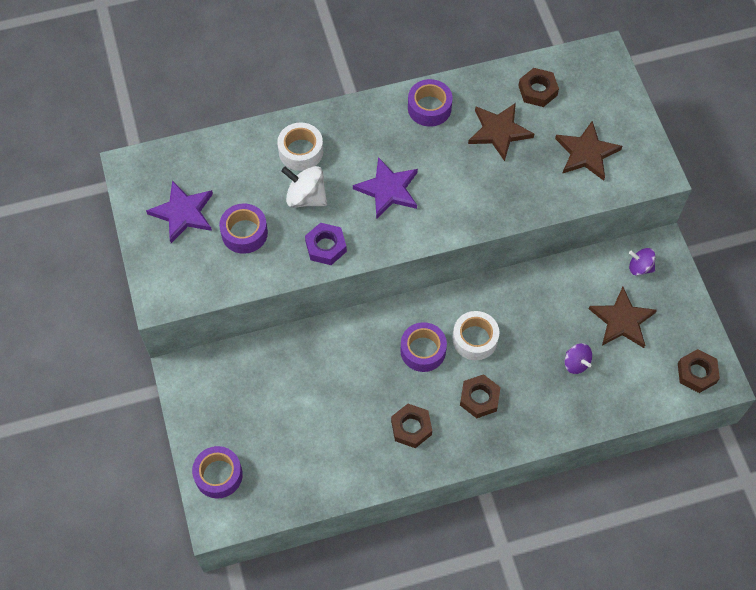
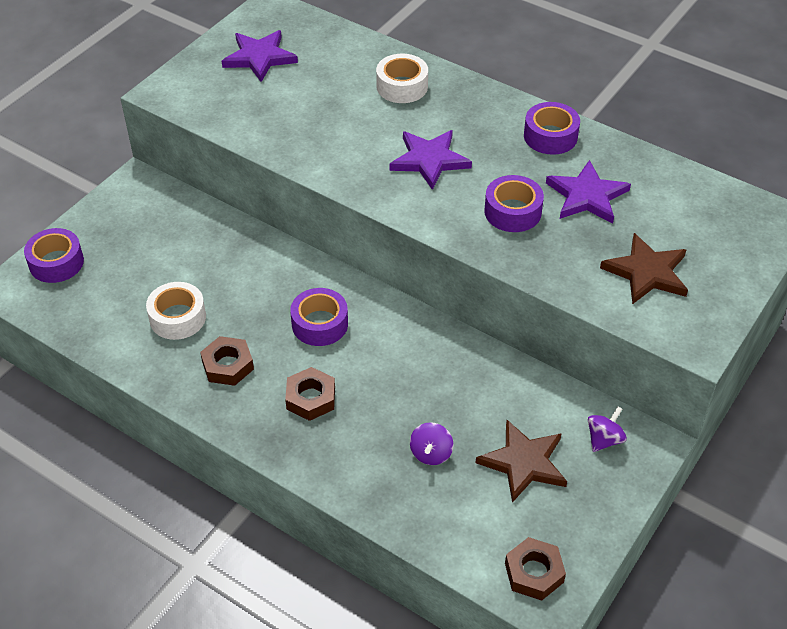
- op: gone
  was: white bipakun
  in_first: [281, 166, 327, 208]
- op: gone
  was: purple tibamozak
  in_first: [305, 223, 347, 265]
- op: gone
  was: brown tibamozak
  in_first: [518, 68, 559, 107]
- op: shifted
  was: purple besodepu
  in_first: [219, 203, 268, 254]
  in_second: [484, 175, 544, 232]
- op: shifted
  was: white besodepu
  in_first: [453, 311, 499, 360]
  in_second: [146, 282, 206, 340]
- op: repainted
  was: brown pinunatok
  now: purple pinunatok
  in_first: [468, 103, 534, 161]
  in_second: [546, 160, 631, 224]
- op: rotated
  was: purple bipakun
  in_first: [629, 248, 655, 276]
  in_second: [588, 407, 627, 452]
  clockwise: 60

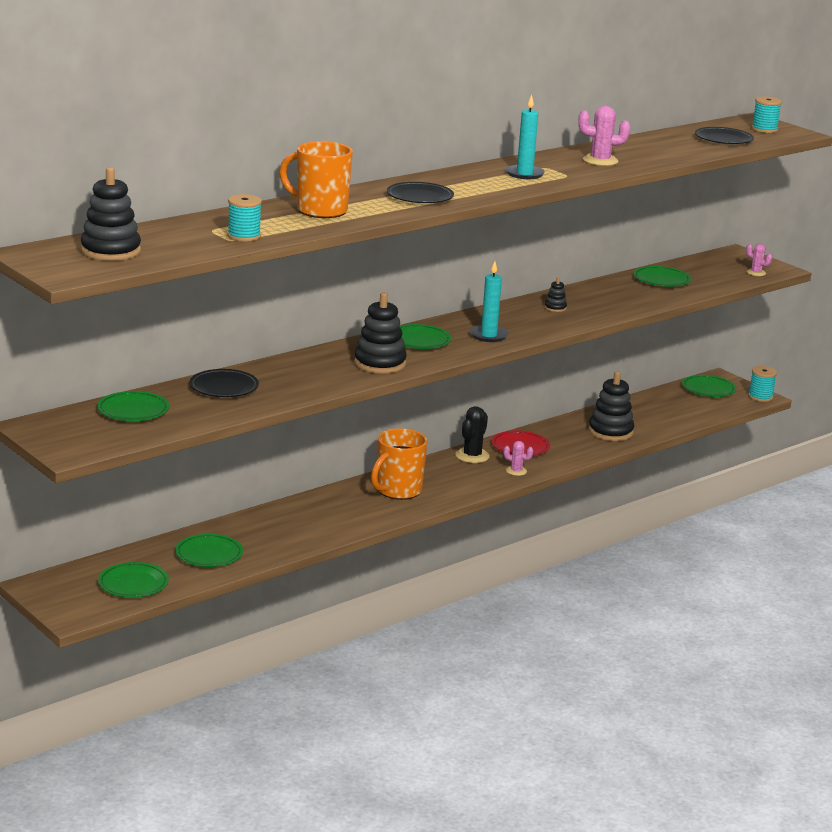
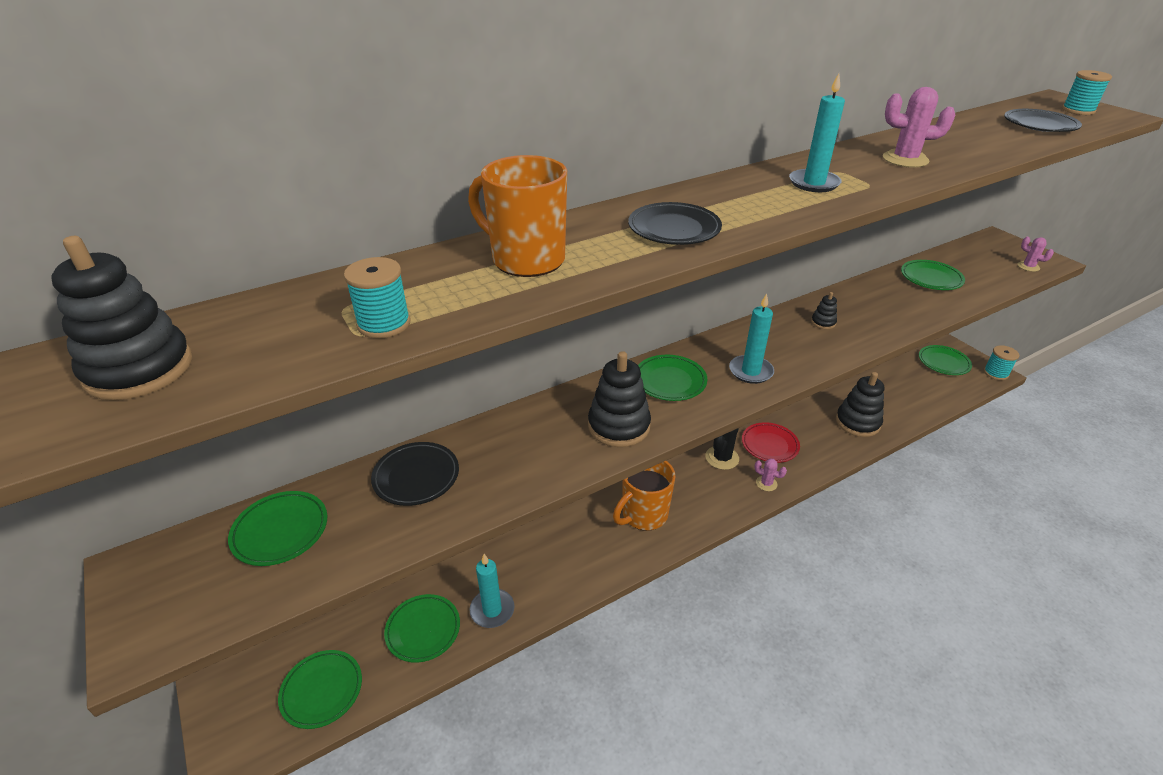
- op: new
  now: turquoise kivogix
  in_second: [469, 554, 514, 628]

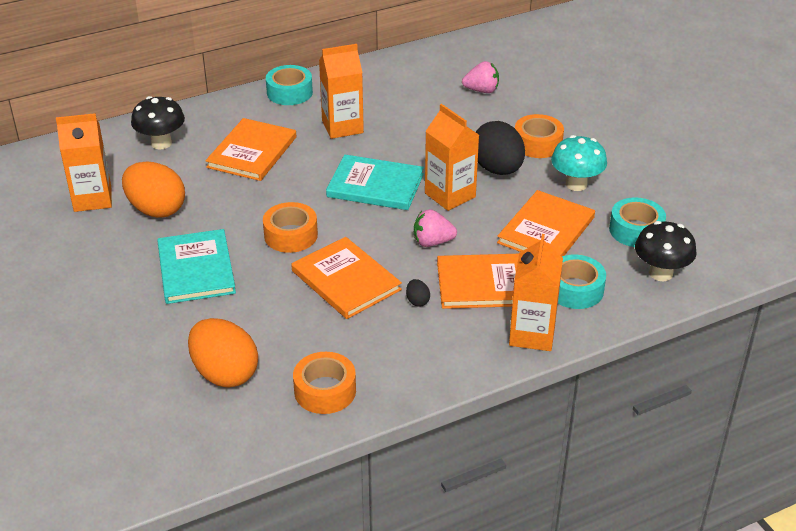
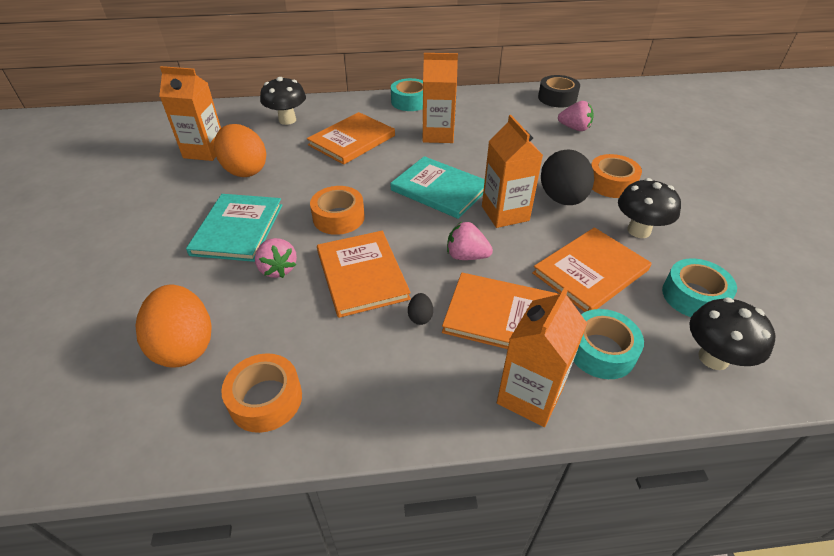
- op: new
  now: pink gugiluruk
  in_second: [255, 238, 297, 278]
- op: new
  now: black besodepu
  in_second: [538, 75, 580, 107]
- op: repainted
  was: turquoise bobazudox
  now: black bobazudox
  in_first: [551, 135, 607, 191]
  in_second: [618, 178, 681, 238]

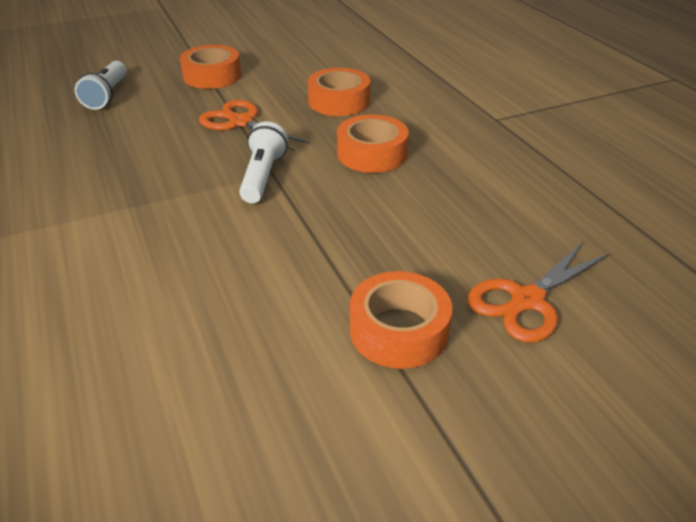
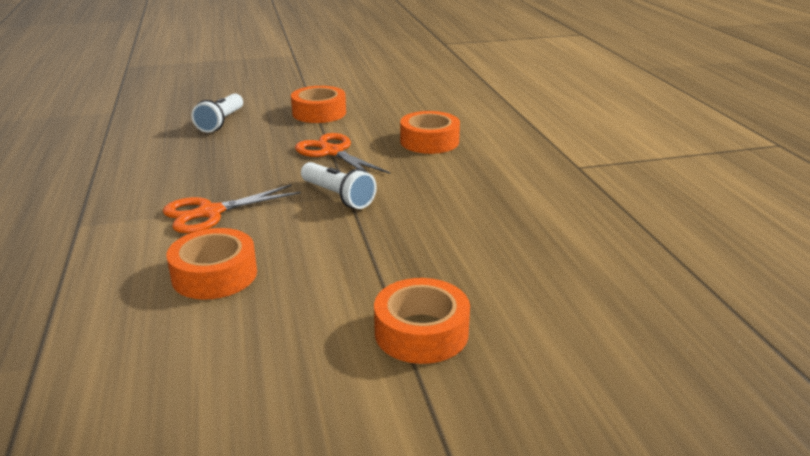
- op: shifted
  was: orange besodepu
  in_first: [337, 114, 409, 173]
  in_second: [166, 228, 257, 300]
- op: shifted
  was: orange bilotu
  in_first: [468, 242, 610, 342]
  in_second: [163, 185, 301, 234]
- op: rotated
  was: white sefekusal
  in_first: [239, 121, 288, 203]
  in_second: [301, 162, 377, 209]
  clockwise: 120

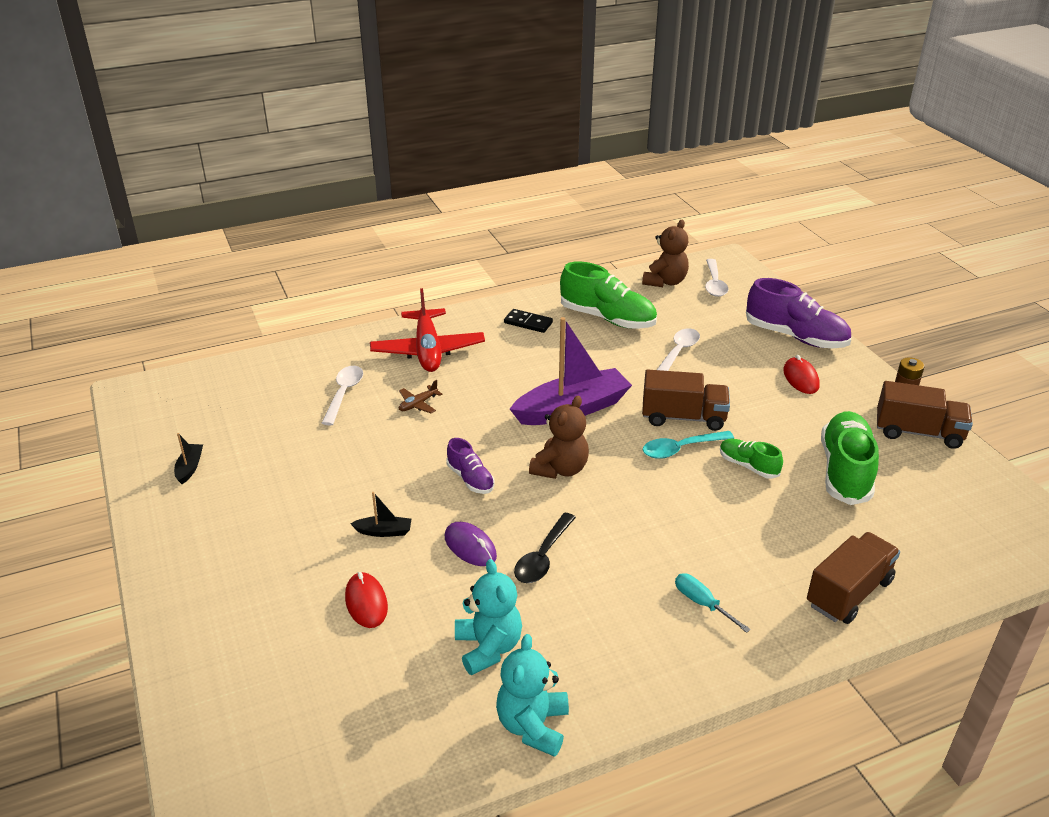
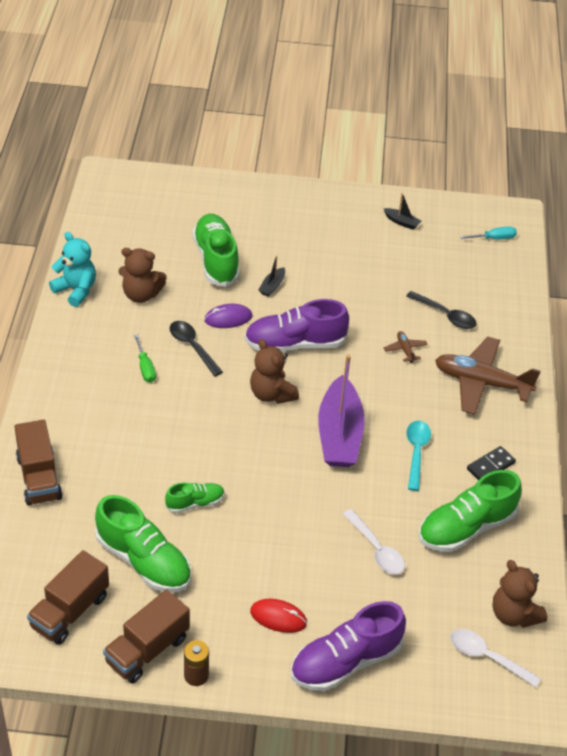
- op: new
  now: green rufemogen
  in_second: [134, 335, 156, 383]
- op: shifted
  was: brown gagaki
  in_first: [642, 370, 730, 431]
  in_second: [27, 550, 109, 645]
- op: shifted
  was: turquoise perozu
  in_first: [643, 431, 734, 459]
  in_second: [406, 421, 431, 491]
- op: shifted
  was: turquoise rufemogen
  in_first: [675, 574, 751, 633]
  in_second: [460, 226, 517, 239]
- op: swapped
  was: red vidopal
  now: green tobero
  in_first: [345, 572, 388, 628]
  in_second: [192, 214, 240, 287]
- op: repainted
  was: white perozu
  now: black perozu
  in_first: [322, 366, 363, 426]
  in_second: [406, 291, 476, 329]
- op: repainted
  was: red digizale
  now: brown digizale
  in_first: [370, 288, 485, 372]
  in_second: [435, 337, 541, 415]
- op: repainted
  was: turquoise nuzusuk
  now: brown nuzusuk
  in_first: [455, 559, 522, 675]
  in_second: [119, 248, 167, 303]
- op: scaled
  was: purple tobero
  in_first: [446, 438, 495, 494]
  in_second: [244, 299, 349, 352]
  ratio: 1.88

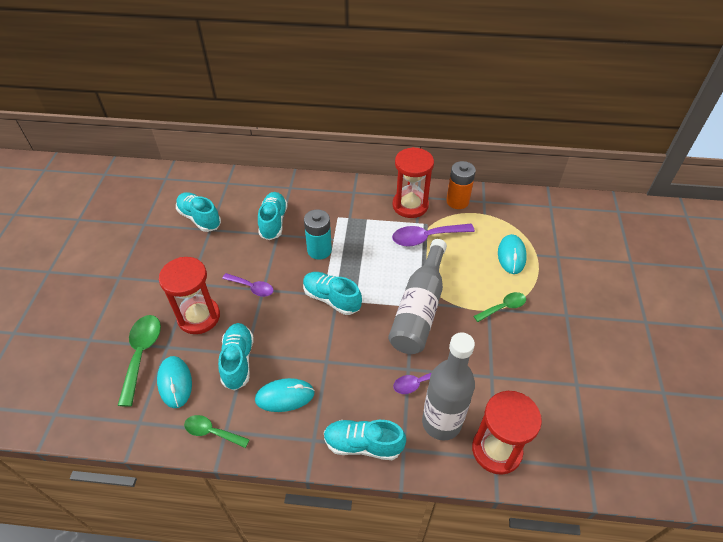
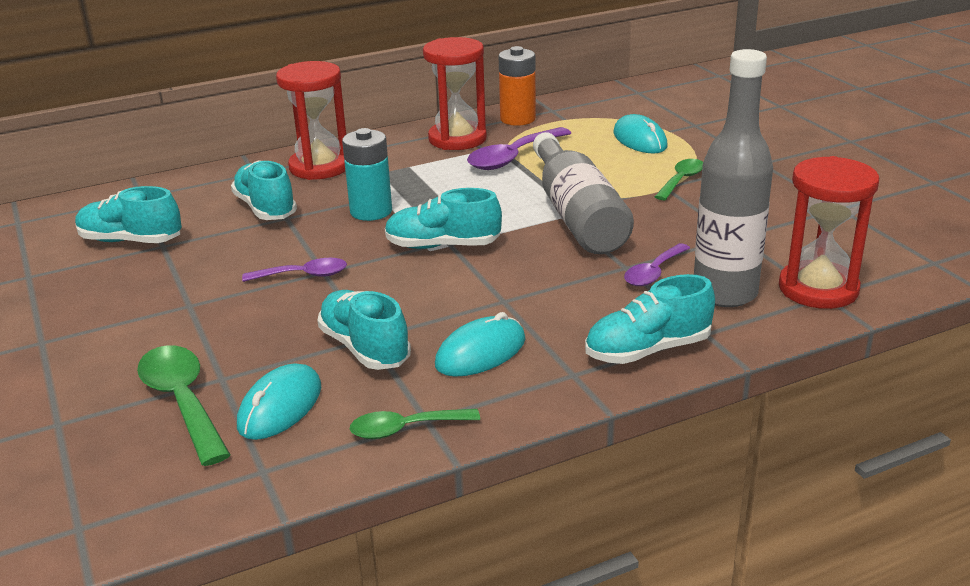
- op: shifted
  was: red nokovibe
  in_first: [159, 257, 220, 334]
  in_second: [276, 61, 346, 180]
- op: rotated
  was: turquoise vidopal
  in_first: [157, 356, 192, 408]
  in_second: [237, 363, 321, 440]
  clockwise: 75

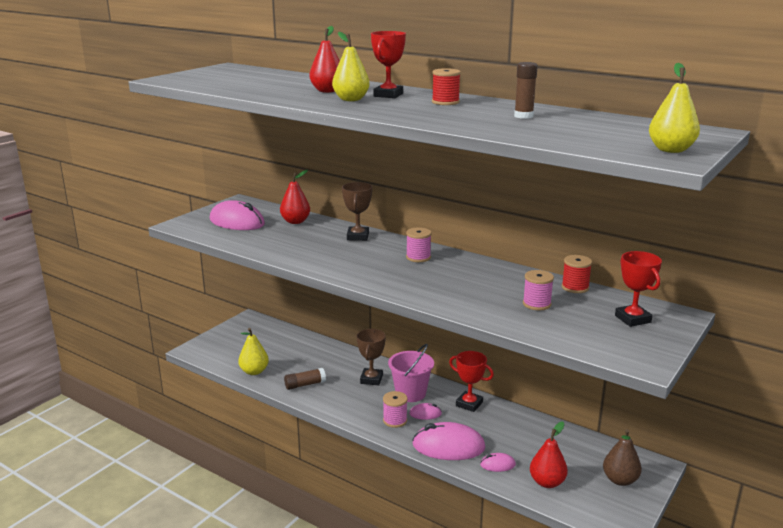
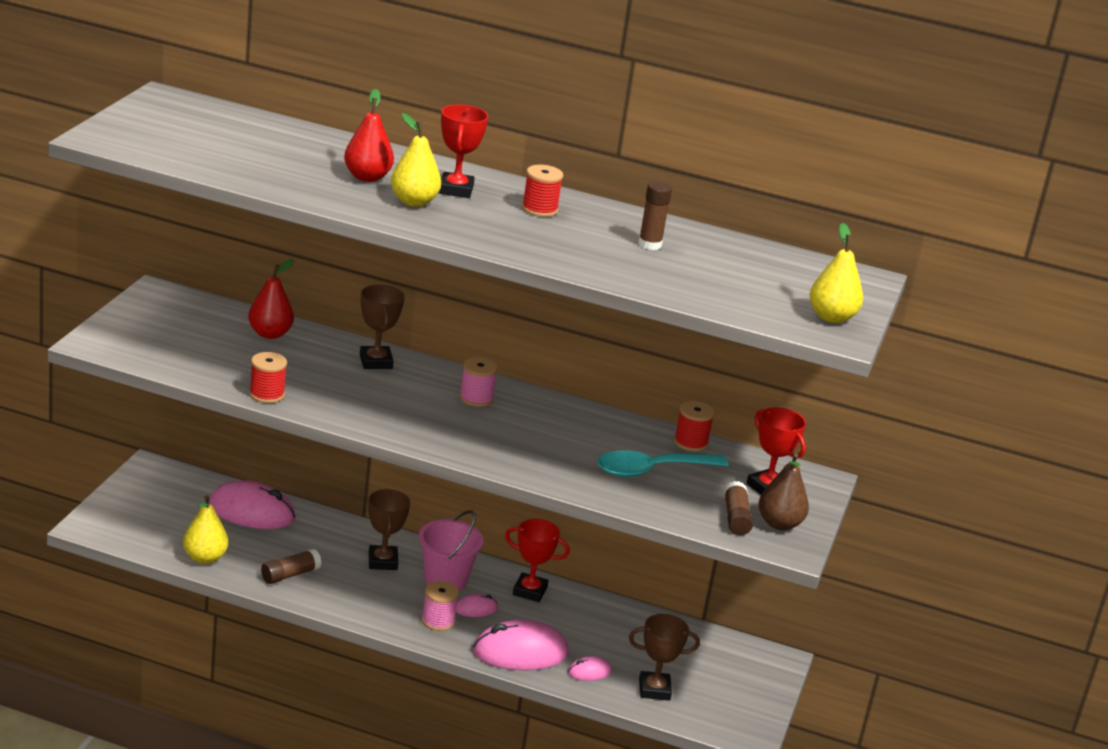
- op: new
  now: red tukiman
  in_second: [249, 352, 287, 403]
- op: new
  now: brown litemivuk
  in_second: [724, 481, 753, 535]
- op: shifted
  was: pink vidopal
  in_first: [210, 200, 265, 230]
  in_second: [209, 481, 296, 529]
- op: shifted
  was: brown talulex
  in_first: [603, 429, 642, 486]
  in_second: [759, 453, 809, 530]
- op: swapped
  was: pink tukiman
  now: turquoise perozu
  in_first: [523, 270, 554, 310]
  in_second: [597, 450, 729, 477]
- op: swapped
  was: red talulex
  now: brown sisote
  in_first: [530, 421, 568, 488]
  in_second: [629, 614, 700, 701]

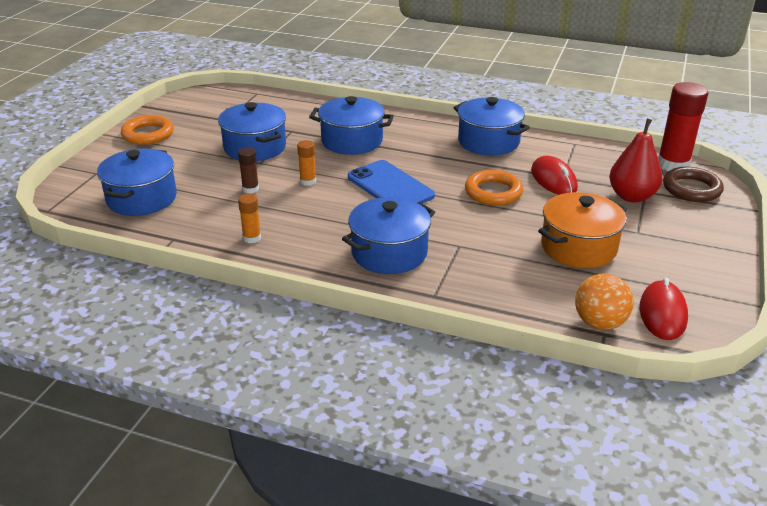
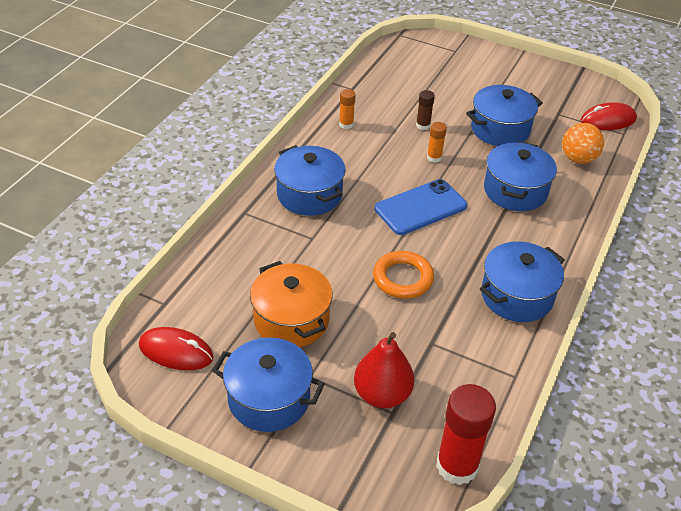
- op: gone
  was: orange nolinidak
  in_first: [121, 115, 174, 145]
- op: gone
  was: brown nolinidak
  in_first: [663, 167, 724, 202]
- op: shifted
  was: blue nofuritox
  in_first: [97, 149, 177, 216]
  in_second: [212, 337, 325, 432]
- op: shifted
  was: red vidopal
  in_first: [531, 156, 578, 195]
  in_second: [581, 102, 637, 130]
- op: shifted
  was: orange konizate
  in_first: [575, 273, 634, 330]
  in_second: [562, 123, 604, 164]

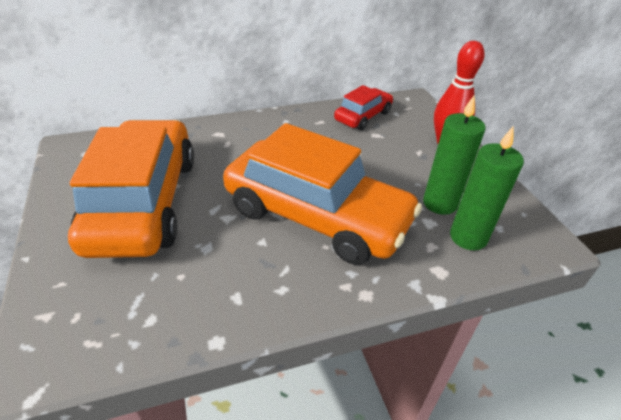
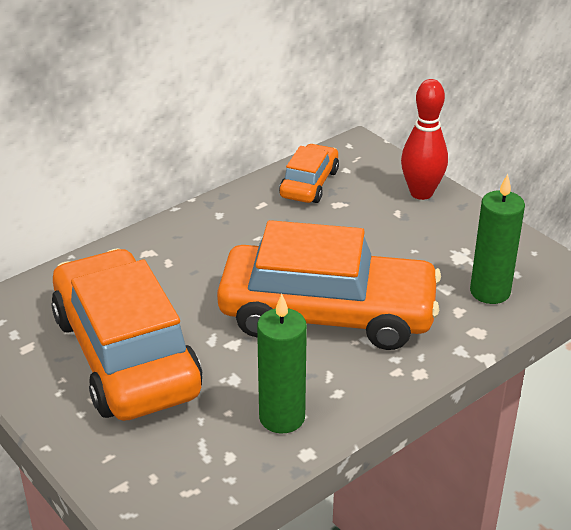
- op: shifted
  was: green kivogix
  in_first: [423, 96, 486, 215]
  in_second: [257, 294, 307, 433]
- op: repainted
  was: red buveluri
  now: orange buveluri
  in_first: [334, 85, 393, 130]
  in_second: [279, 144, 339, 203]

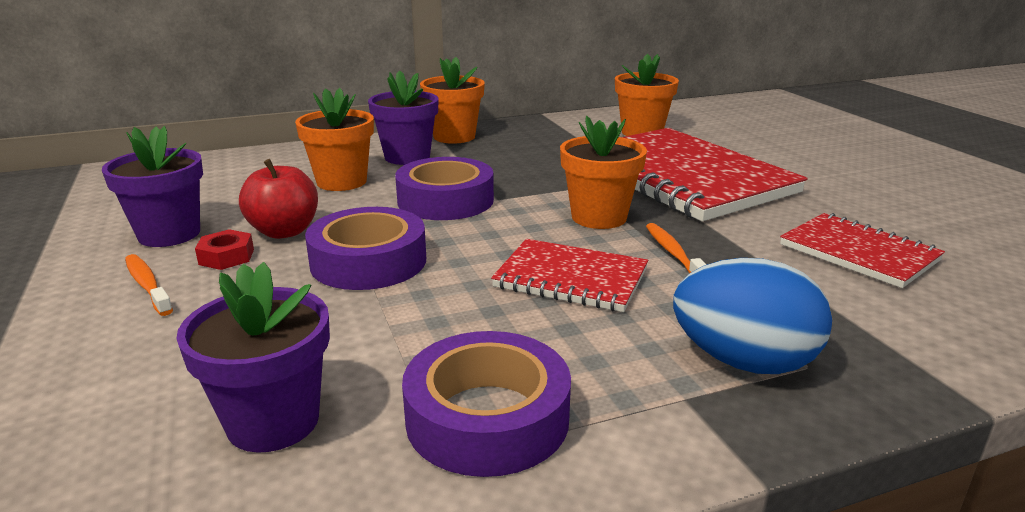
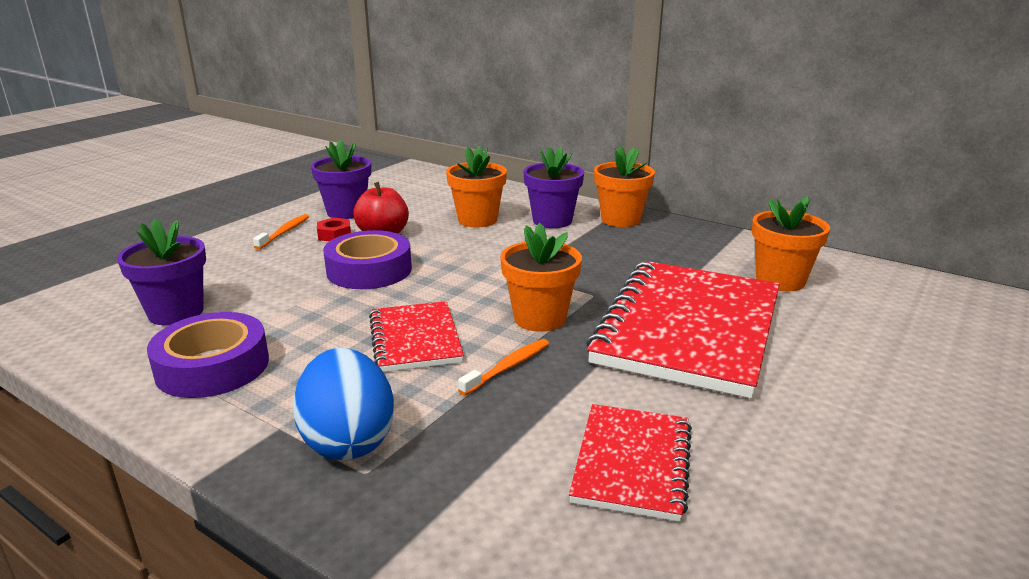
- op: gone
  was: purple besodepu
  in_first: [395, 157, 494, 220]

